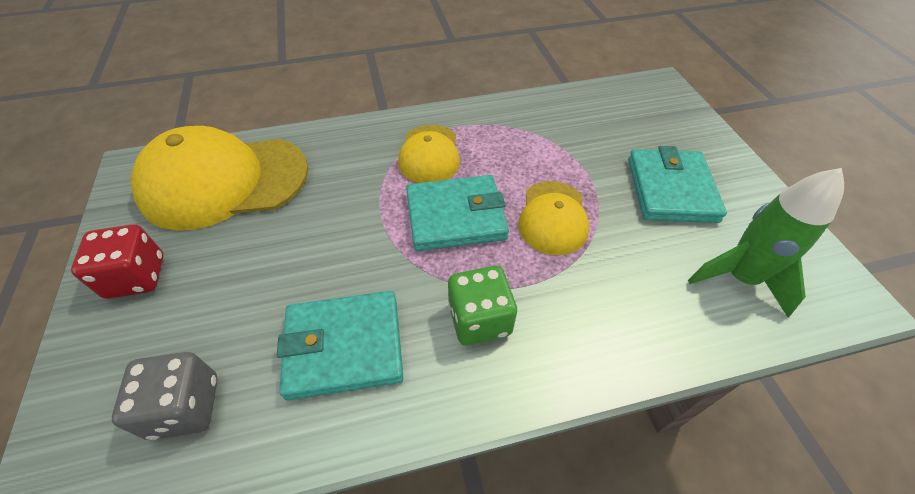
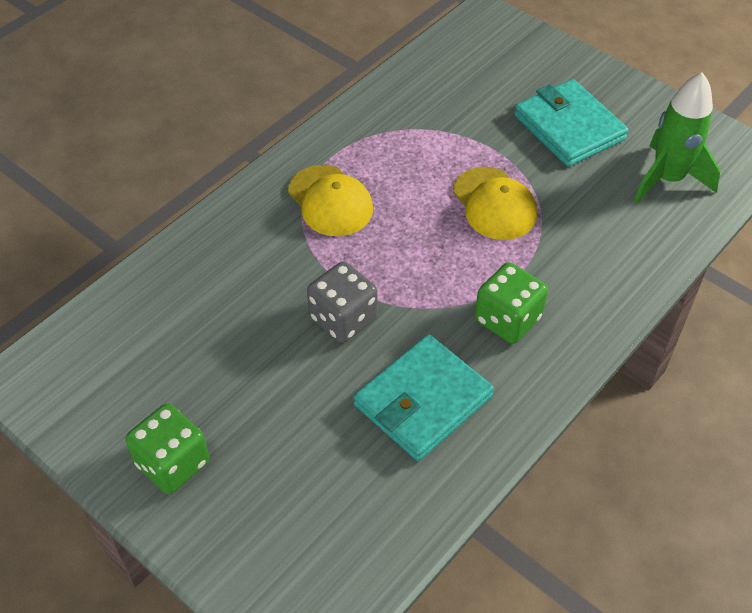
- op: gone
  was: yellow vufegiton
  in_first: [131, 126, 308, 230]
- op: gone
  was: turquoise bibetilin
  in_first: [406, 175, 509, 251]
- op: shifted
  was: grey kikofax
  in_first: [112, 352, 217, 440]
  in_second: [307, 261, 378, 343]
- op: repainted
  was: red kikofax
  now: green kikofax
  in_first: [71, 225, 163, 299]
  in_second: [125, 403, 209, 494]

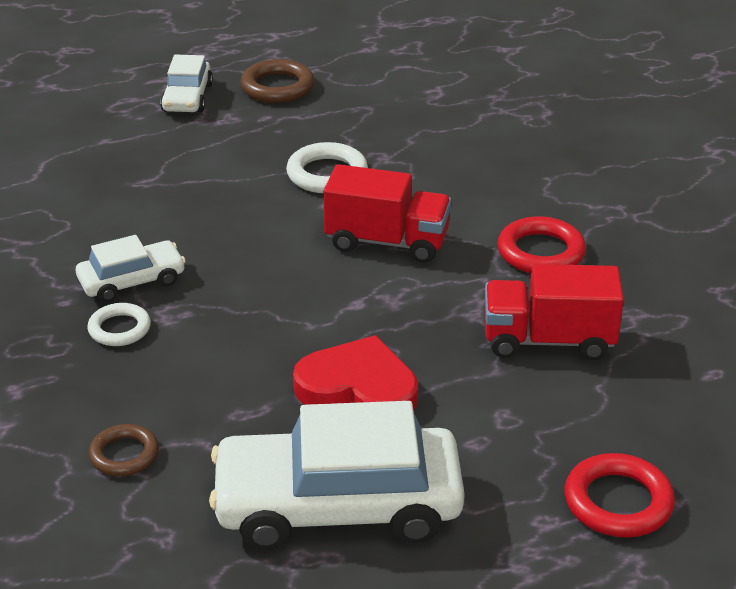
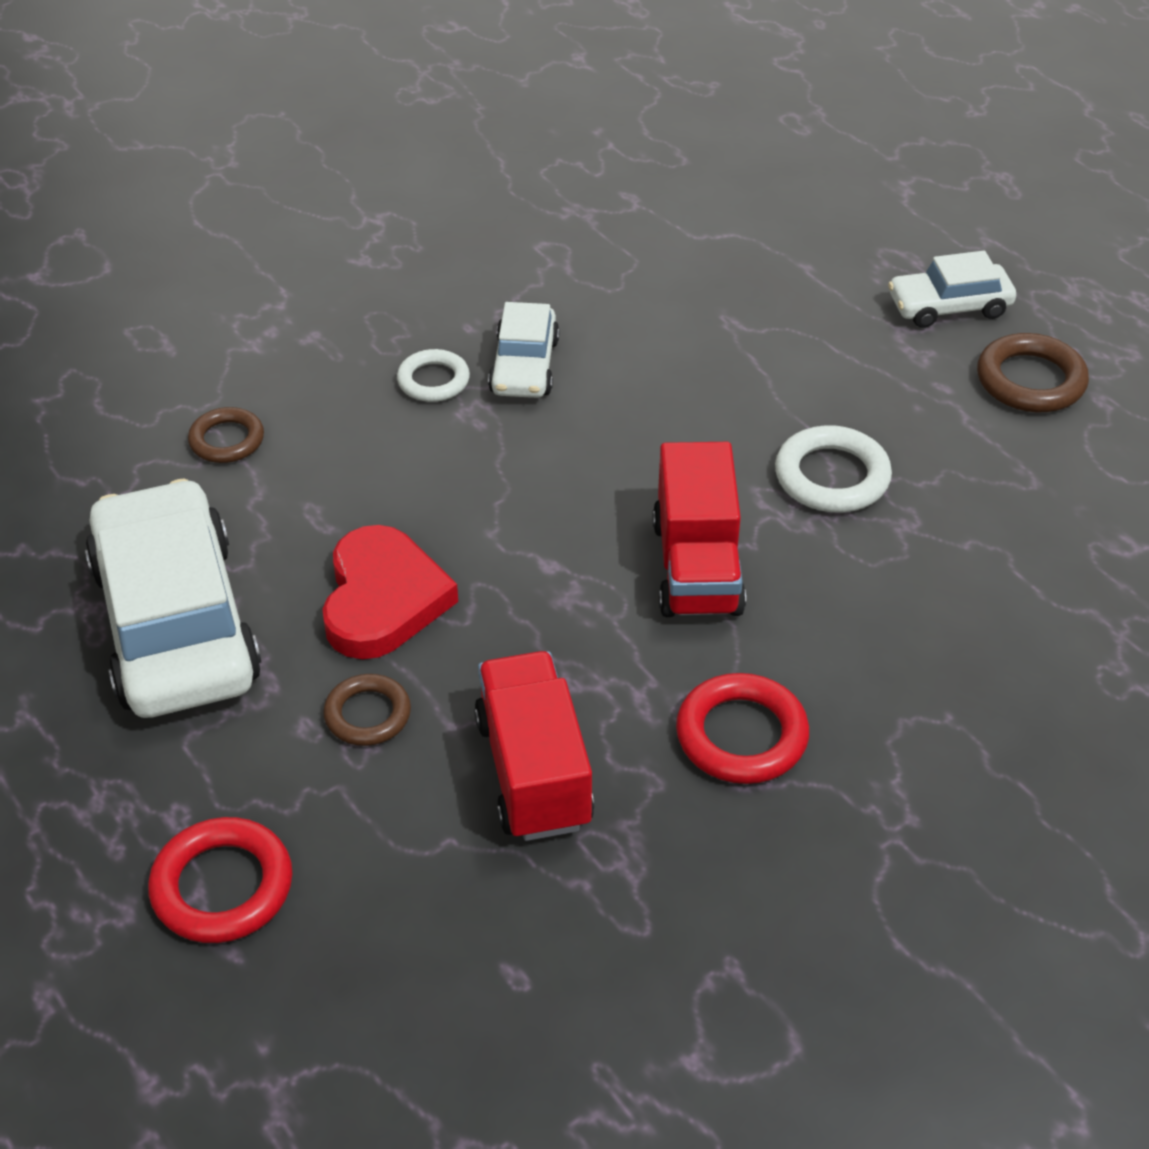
- op: new
  now: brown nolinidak
  in_second: [323, 674, 411, 746]
- op: rotated
  was: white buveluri
  in_first: [76, 235, 186, 302]
  in_second: [488, 302, 560, 398]
  clockwise: 45

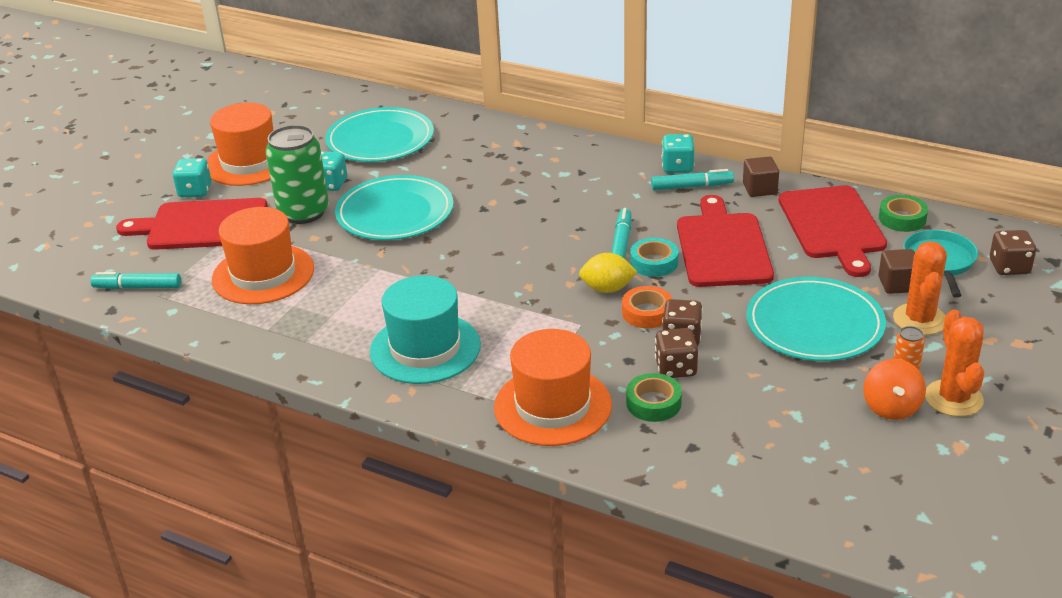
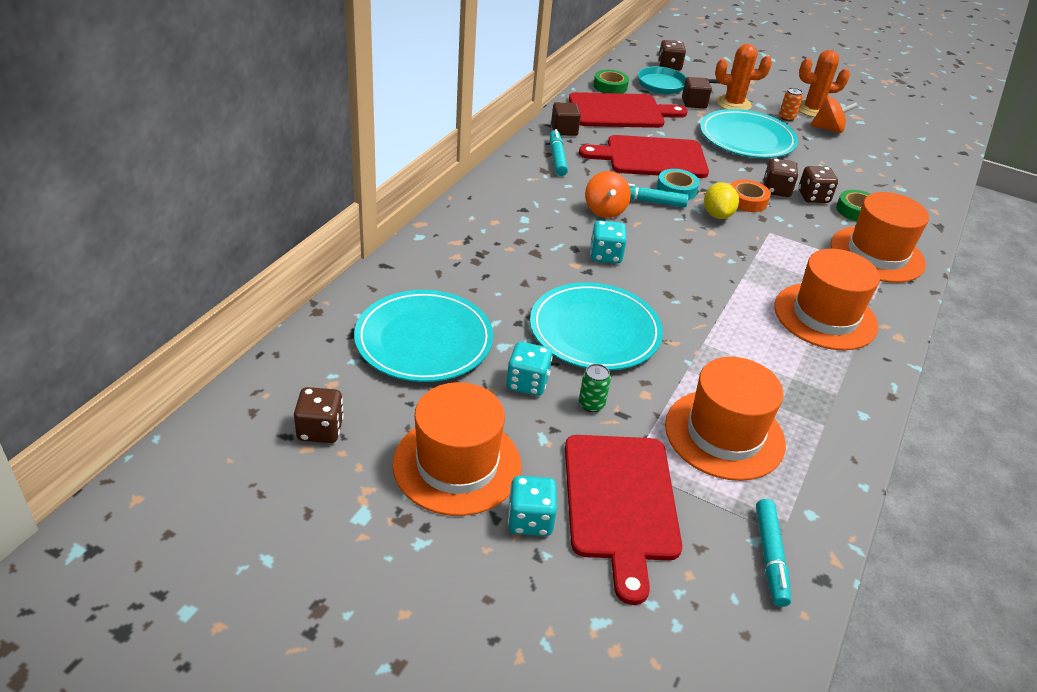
- op: new
  now: brown kikofax
  in_second: [294, 387, 344, 443]
- op: new
  now: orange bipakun
  in_second: [585, 171, 631, 218]
- op: shifted
  was: turquoise kikofax
  in_first: [662, 134, 694, 173]
  in_second: [590, 220, 627, 264]
- op: repainted
  was: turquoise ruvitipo
  now: orange ruvitipo
  in_first: [370, 275, 481, 384]
  in_second: [774, 249, 880, 350]
- op: scaled
  was: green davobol
  in_first: [265, 125, 329, 224]
  in_second: [579, 364, 611, 412]
  ratio: 0.42

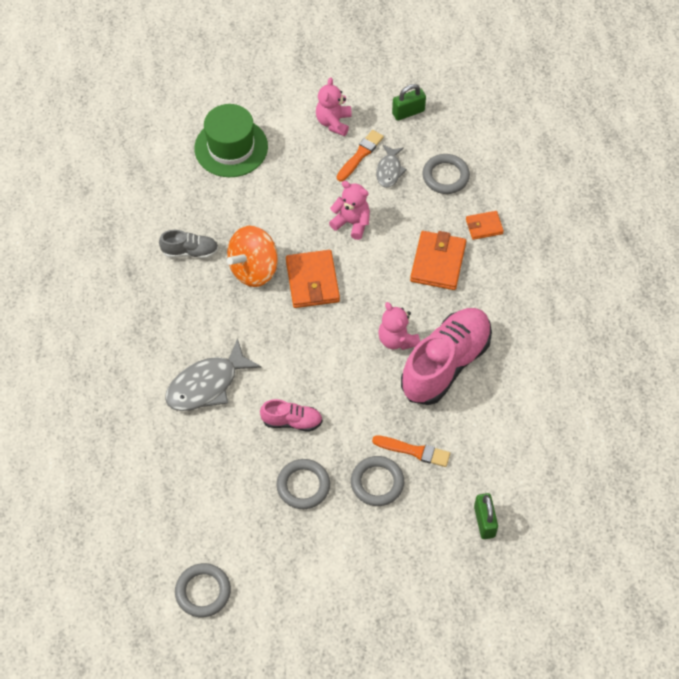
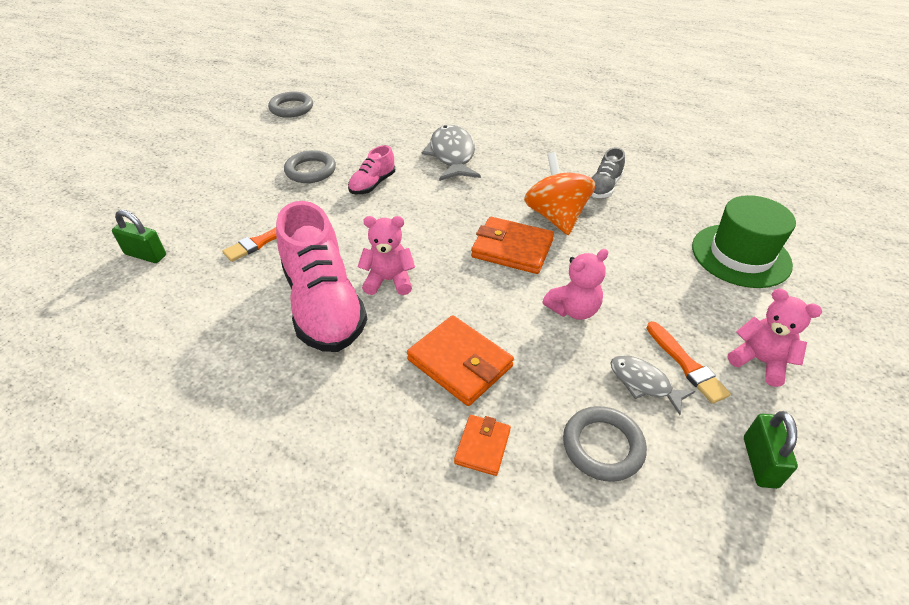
- op: gone
  was: grey nolinidak
  in_first: [351, 456, 404, 506]

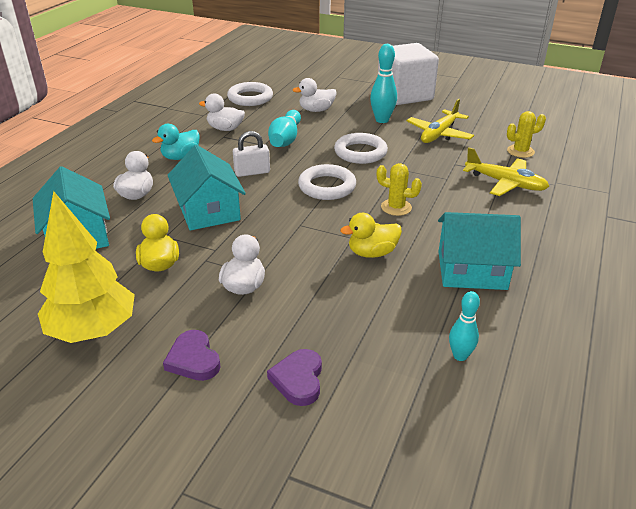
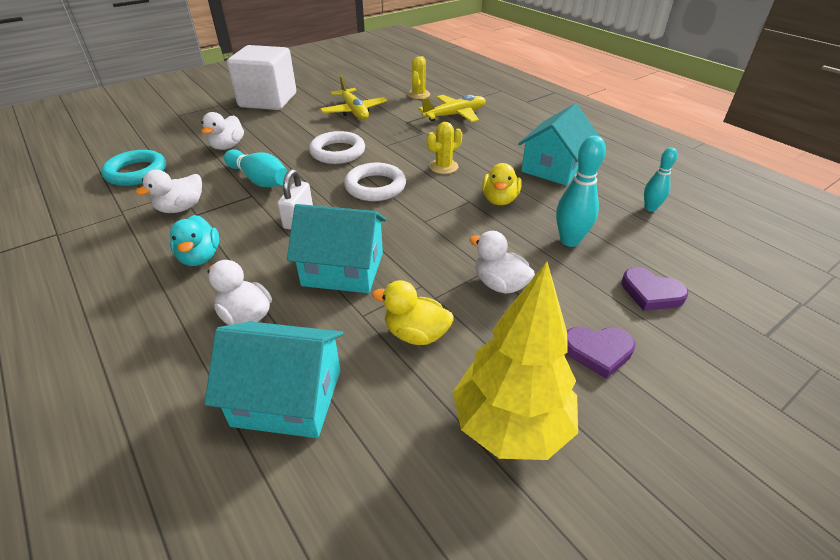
- op: shifted
  was: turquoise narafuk
  in_first: [370, 44, 397, 123]
  in_second: [556, 135, 606, 247]
- op: repainted
  was: white nolinidak
  now: turquoise nolinidak
  in_first: [227, 82, 273, 106]
  in_second: [101, 150, 166, 186]

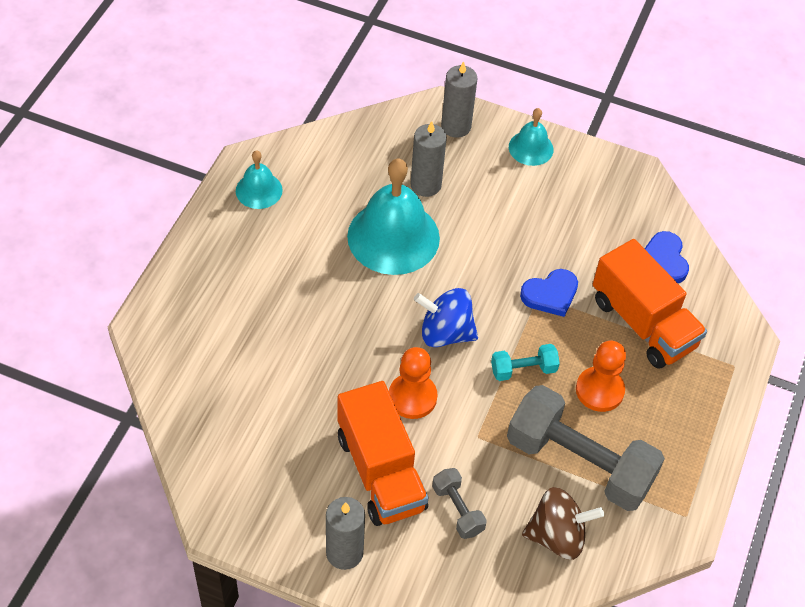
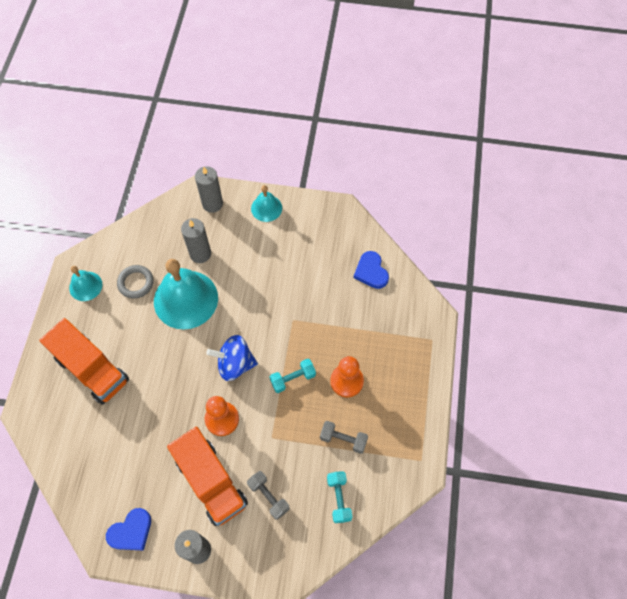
- op: new
  now: grey nolinidak
  in_second: [117, 265, 154, 299]
- op: shifted
  was: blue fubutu
  in_first: [520, 269, 578, 317]
  in_second: [106, 508, 151, 551]
- op: shifted
  was: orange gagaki
  in_first: [593, 239, 707, 369]
  in_second: [39, 318, 129, 405]
- op: swapped
  was: brown bipakun
  now: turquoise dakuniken
  in_first: [522, 487, 604, 560]
  in_second: [327, 471, 353, 523]
- op: scaled
  was: grey dakuniken
  in_first: [507, 385, 665, 511]
  in_second: [320, 421, 368, 454]
  ratio: 0.46

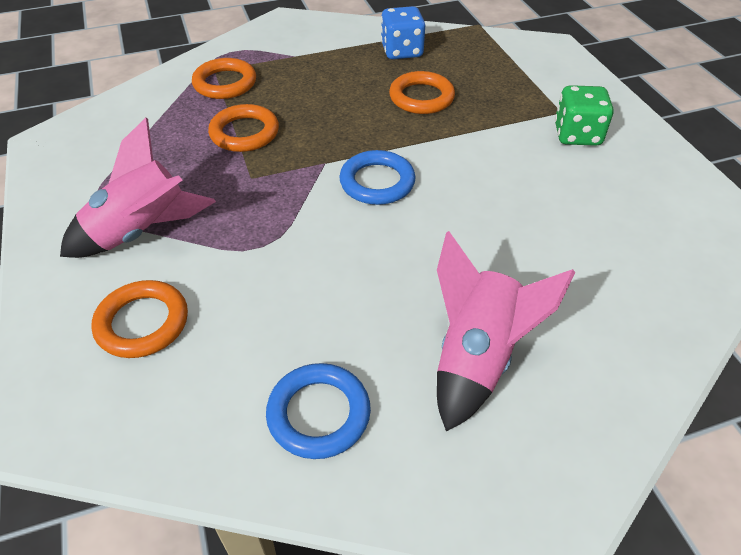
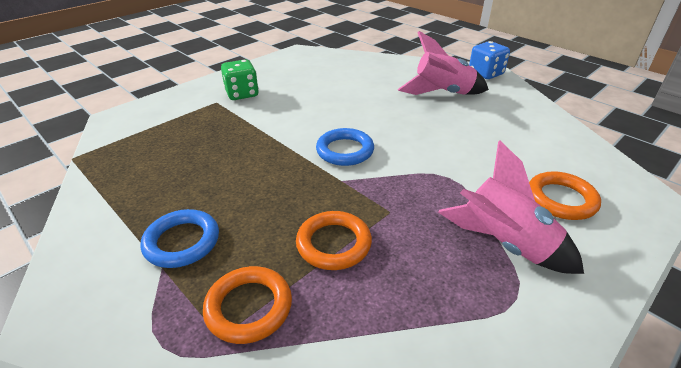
- op: gone
  was: orange nolinidak
  in_first: [389, 71, 455, 114]
- op: shifted
  was: blue nolinidak
  in_first: [266, 363, 371, 459]
  in_second: [140, 209, 219, 268]
- op: shifted
  was: blue kikofax
  in_first: [381, 6, 425, 59]
  in_second: [469, 41, 510, 79]

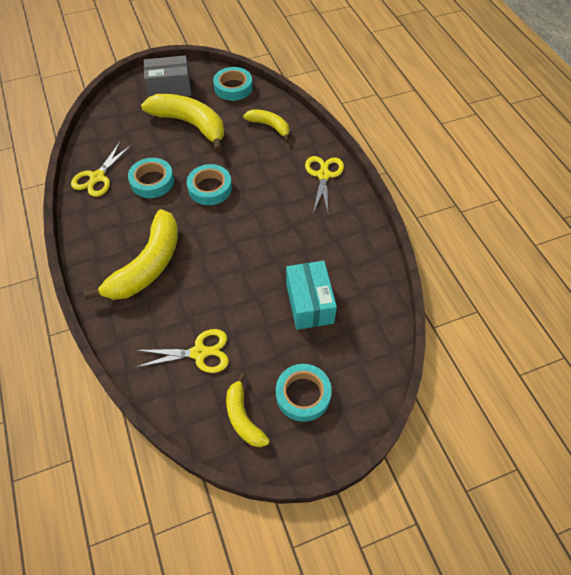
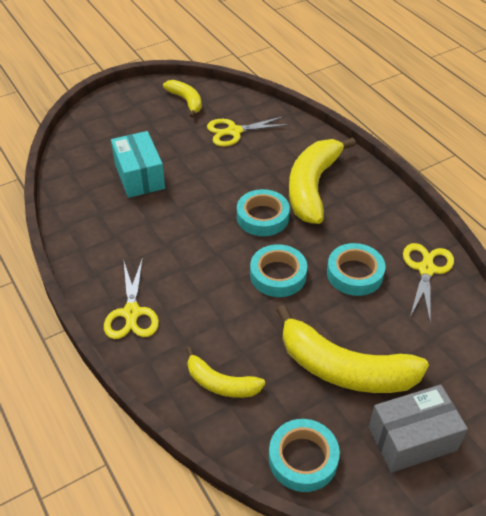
- op: shifted
  was: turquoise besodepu
  in_first: [276, 364, 332, 422]
  in_second: [237, 189, 290, 236]

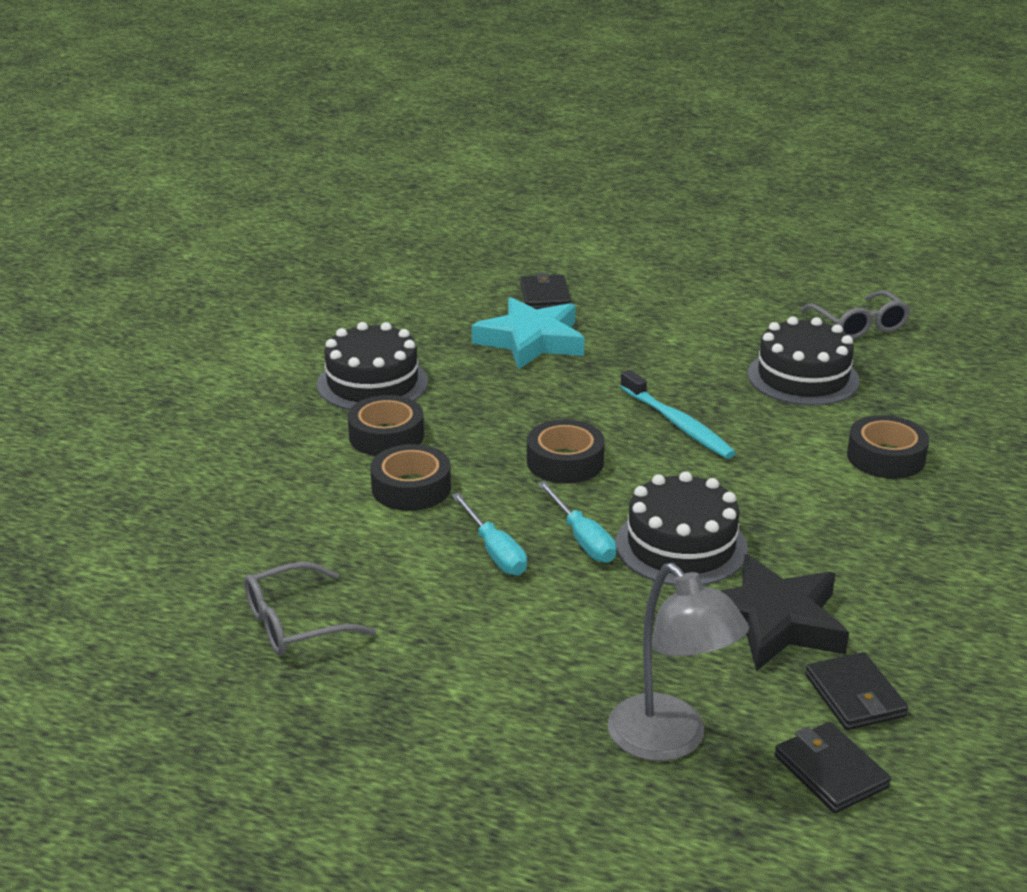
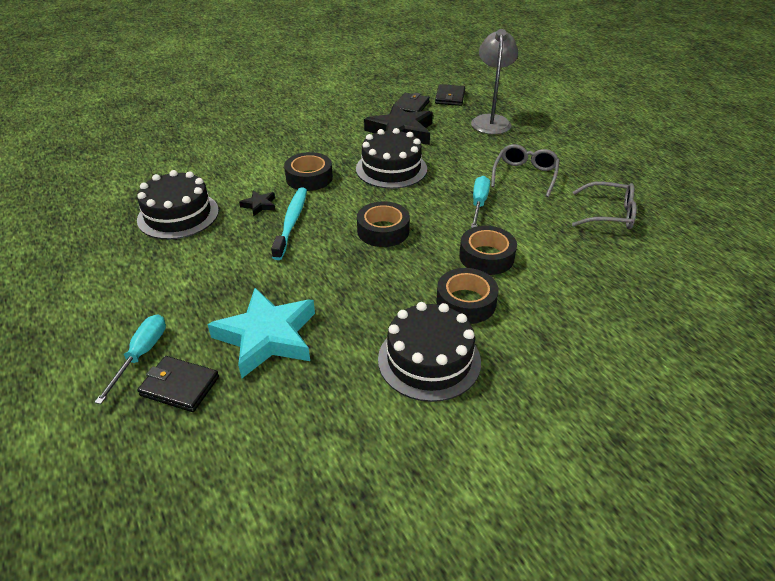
- op: new
  now: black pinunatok
  in_second: [239, 191, 276, 216]
- op: shifted
  was: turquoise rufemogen
  in_first: [538, 481, 616, 563]
  in_second: [94, 314, 166, 404]
- op: shifted
  was: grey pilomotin
  in_first: [801, 291, 911, 339]
  in_second: [491, 144, 560, 197]
- op: shifted
  was: black besodepu
  in_first: [847, 415, 929, 479]
  in_second: [284, 152, 333, 191]
- op: rotated
  was: black bibetilin
  in_first: [520, 273, 572, 309]
  in_second: [137, 356, 219, 412]
  clockwise: 75

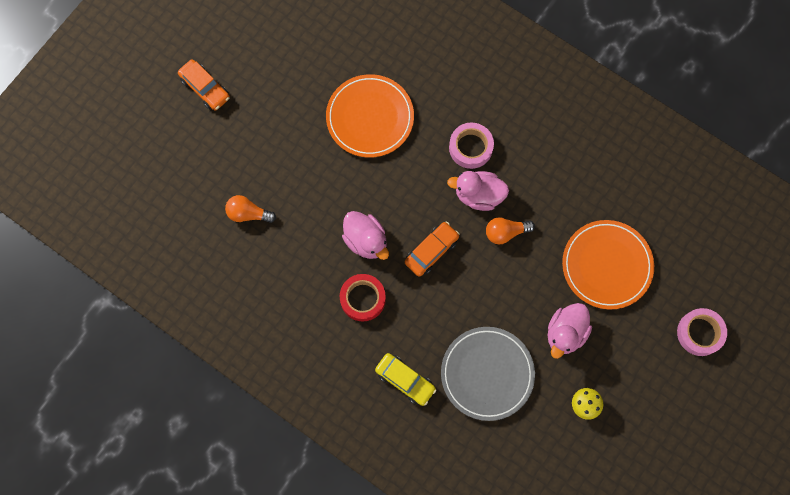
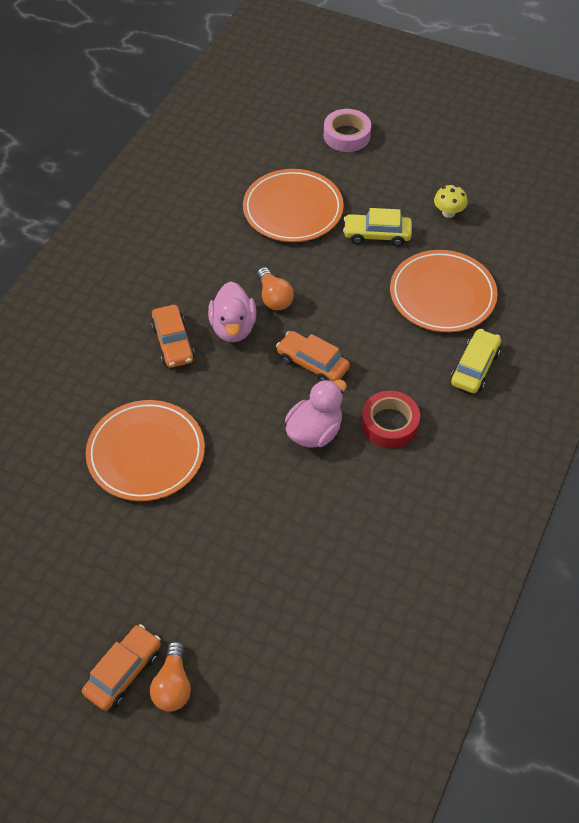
- op: shifted
  was: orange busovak
  in_first: [225, 195, 276, 223]
  in_second: [150, 641, 191, 712]
- op: swapped
  was: pink besodepu
  now: orange buveluri
  in_first: [449, 123, 494, 169]
  in_second: [151, 305, 195, 368]
- op: swapped
  was: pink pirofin
  now: yellow buveluri
  in_first: [548, 303, 592, 359]
  in_second: [343, 208, 412, 246]
- op: repainted
  was: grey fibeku
  now: orange fibeku
  in_first: [441, 327, 535, 421]
  in_second: [390, 250, 498, 332]

